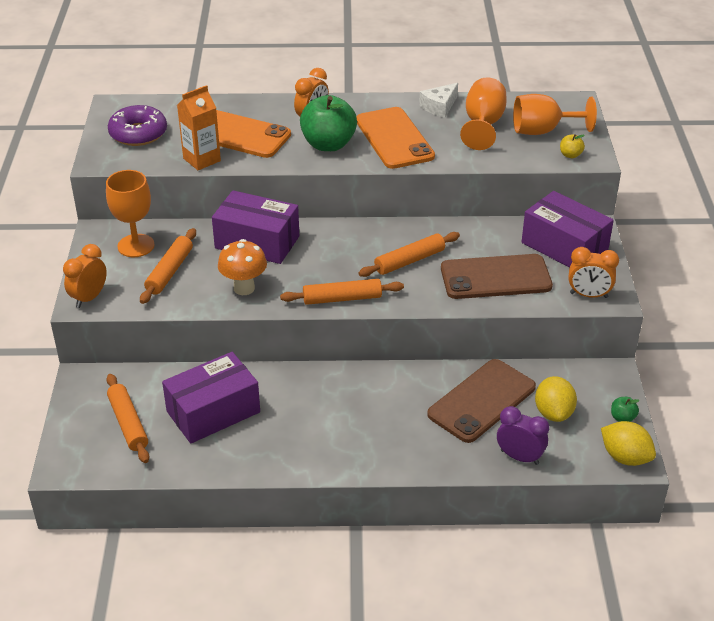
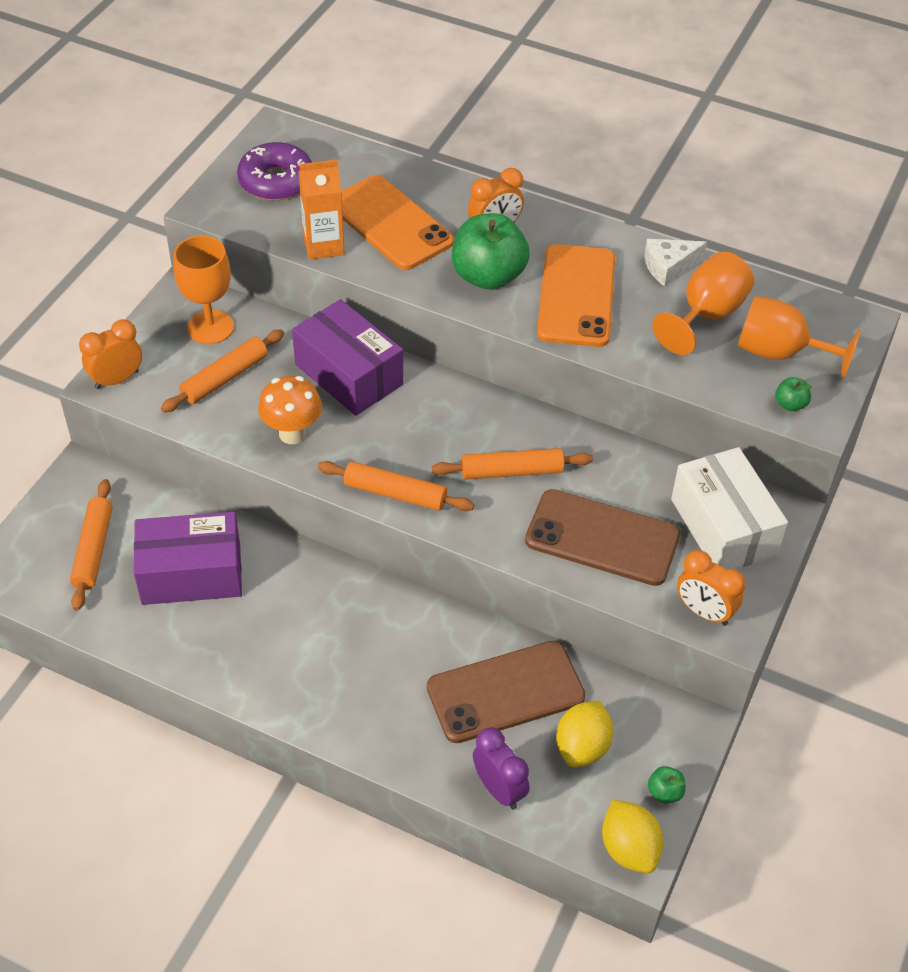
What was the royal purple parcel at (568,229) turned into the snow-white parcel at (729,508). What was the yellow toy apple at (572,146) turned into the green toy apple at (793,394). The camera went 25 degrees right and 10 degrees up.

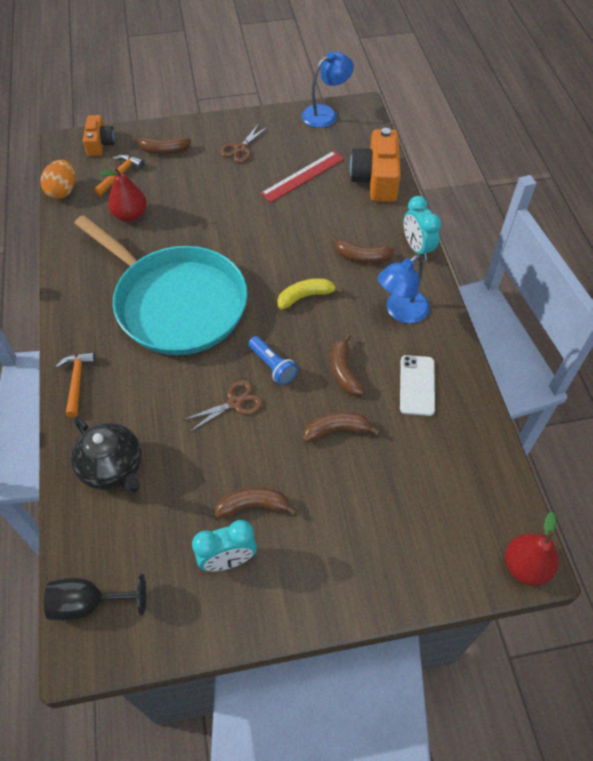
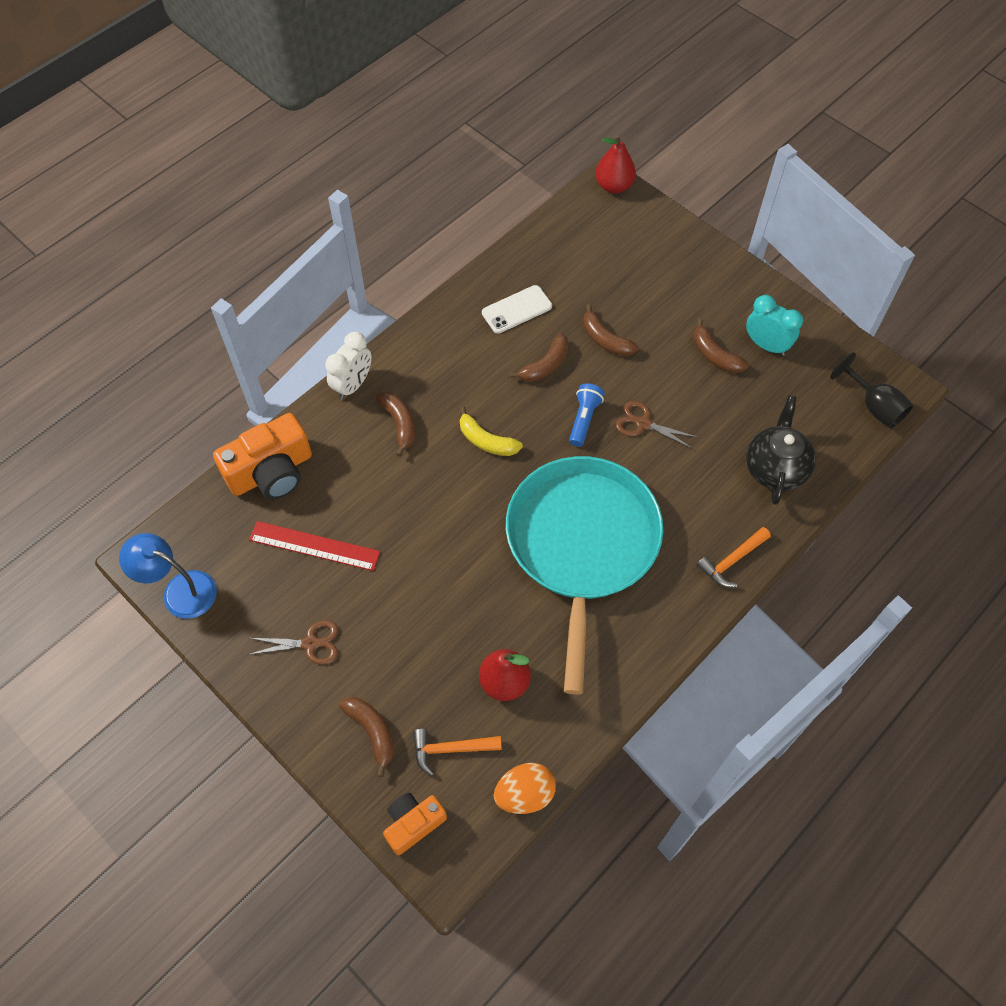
The second view lost the royal blue reading lamp at (404,289). What was the teal alarm clock at (422,228) turned into the snow-white alarm clock at (348,366). The camera went 125 degrees left and 5 degrees up.

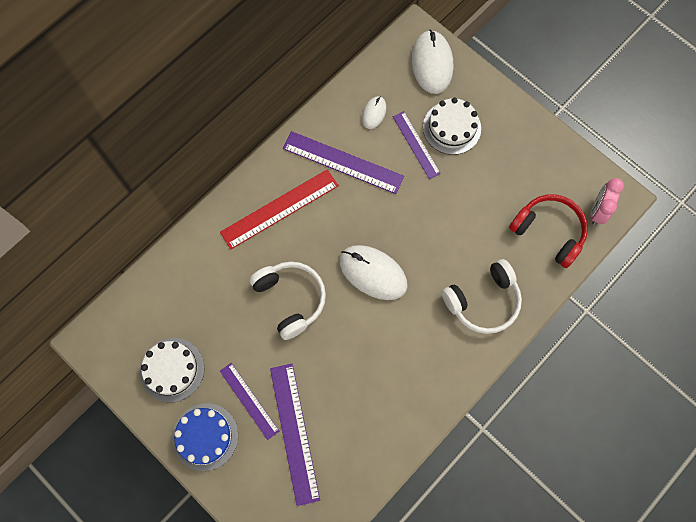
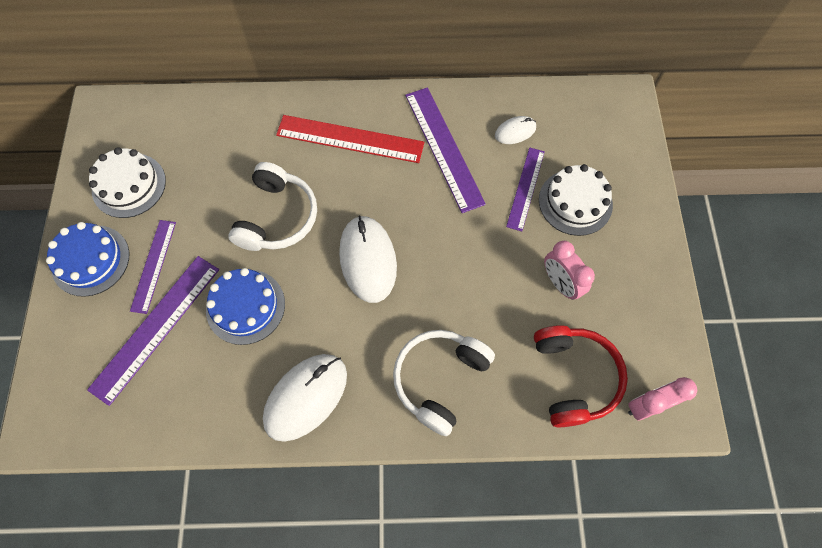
The snow-white computer mouse ended up elsewhere, having gone from (432,62) to (305,398). The snow-white headphones at (482,296) ended up facing another way, 105 degrees clockwise from before. The second view gained the royal blue gateau at (245,306). The second view gained the rose-pink alarm clock at (569,270). The camera went 45 degrees right and 5 degrees down.

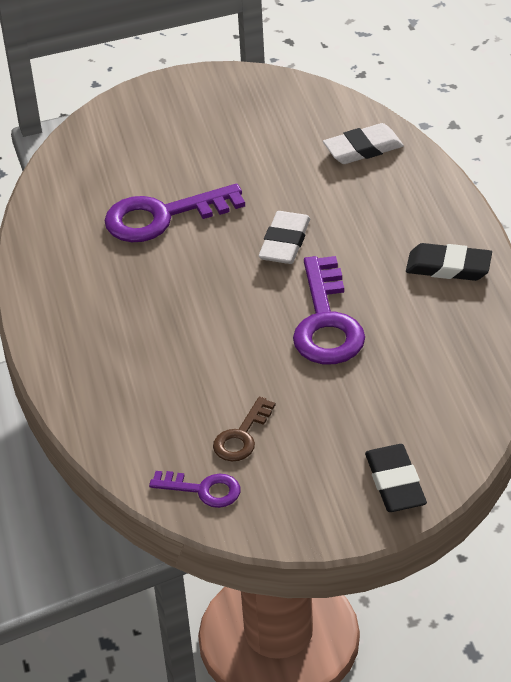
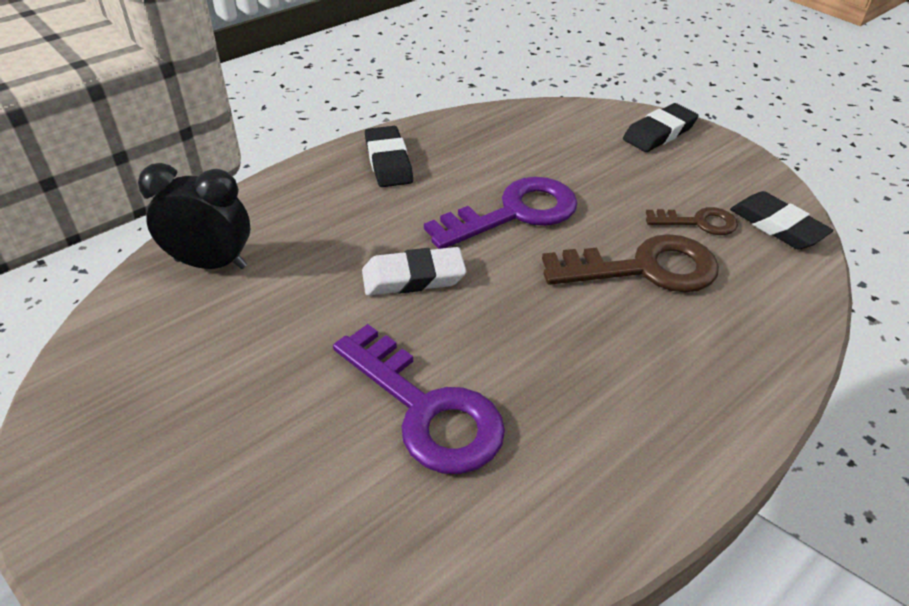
Where the royal purple latchkey stood at (194,489), the jet-black eraser came to stand at (782,220). Where the snow-white eraser stood at (363,143), the jet-black alarm clock came to stand at (194,216). The second view gained the brown latchkey at (630,263). The camera went 120 degrees left and 0 degrees up.

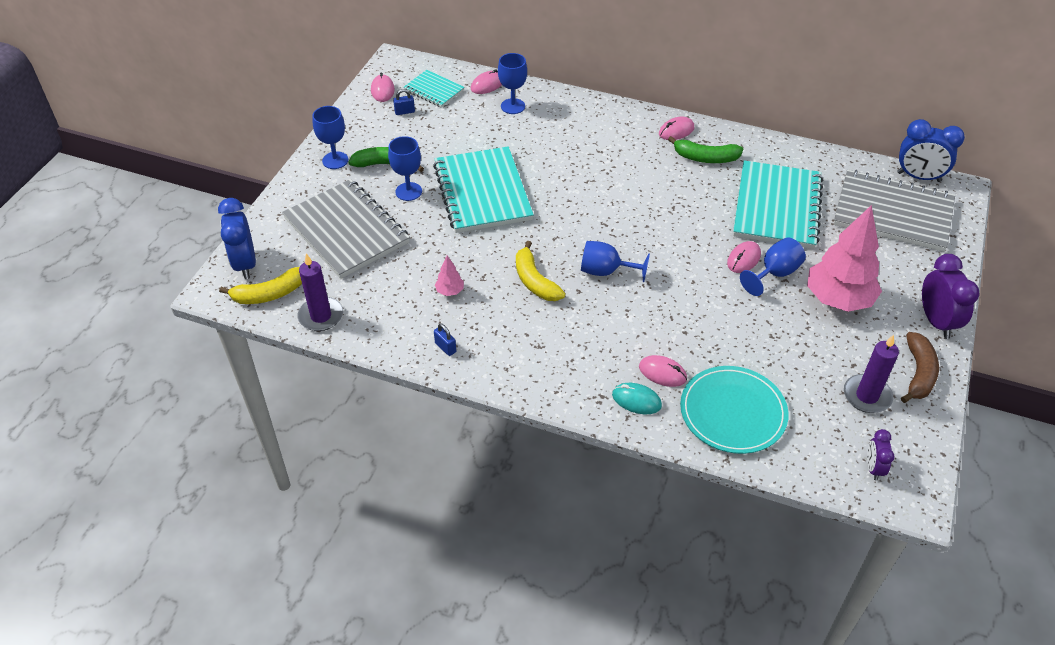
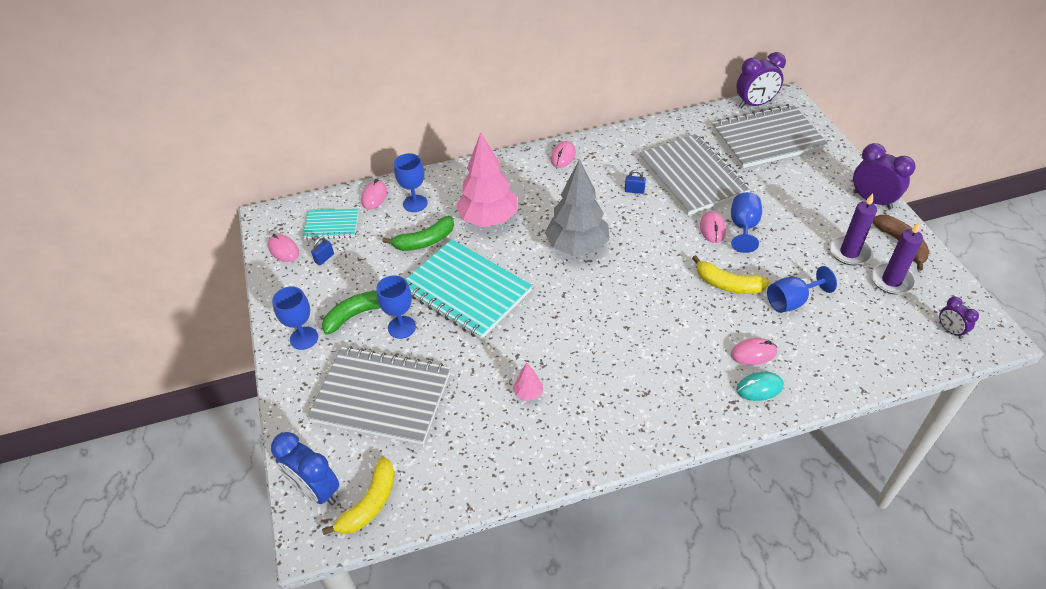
The royal purple wax candle ended up elsewhere, having gone from (320,292) to (853,229). The royal blue small lock ended up elsewhere, having gone from (445,339) to (635,182). The yellow banana ended up elsewhere, having gone from (540,271) to (731,274). The royal blue chalice ended up elsewhere, having gone from (615,261) to (802,289). The green banana ended up elsewhere, having gone from (705,149) to (418,233). The second view lost the teal flat dish at (734,410). What was the teal exercise book at (778,204) turned into the ash-grey exercise book at (694,174). The rose-pink toy tree ended up elsewhere, having gone from (844,258) to (487,179). What was the royal blue alarm clock at (931,150) turned into the royal purple alarm clock at (761,80). The second view gained the ash-grey toy tree at (577,207). The camera went 35 degrees left and 0 degrees up.

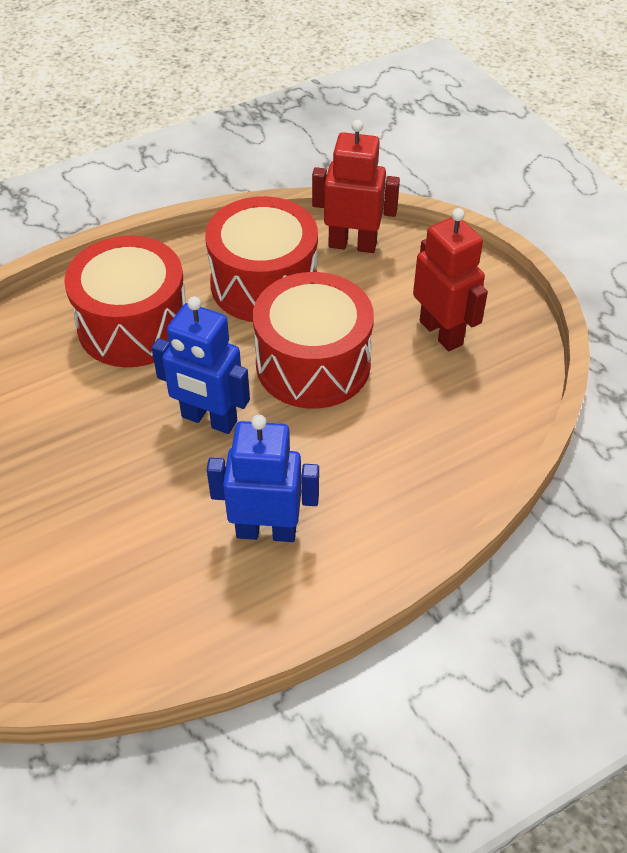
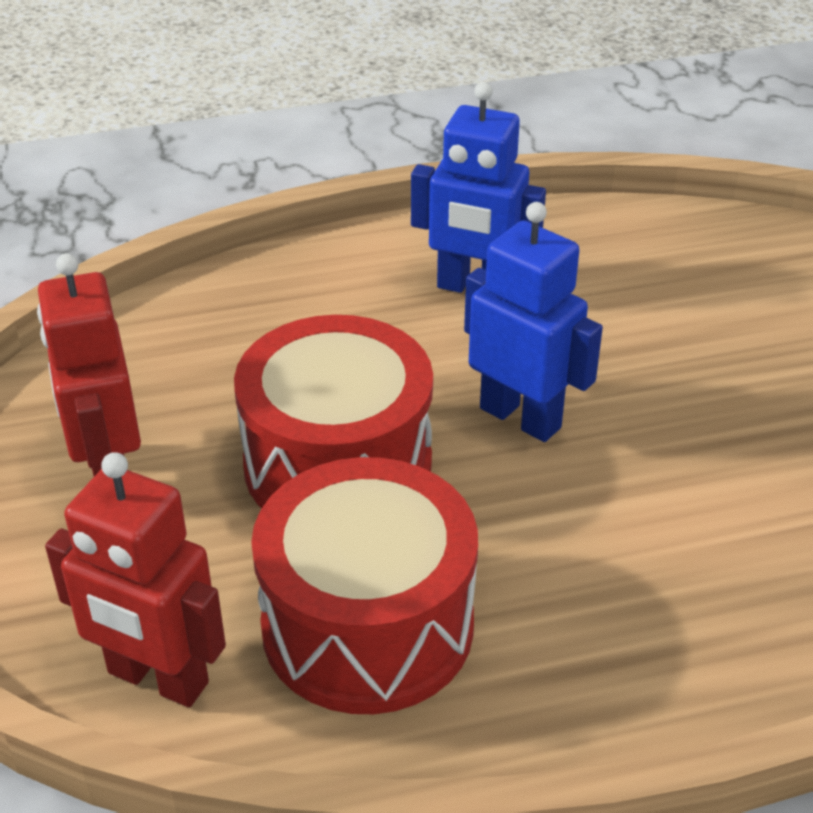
The second view lost the crimson drum at (125,301). The camera went 165 degrees left and 10 degrees down.

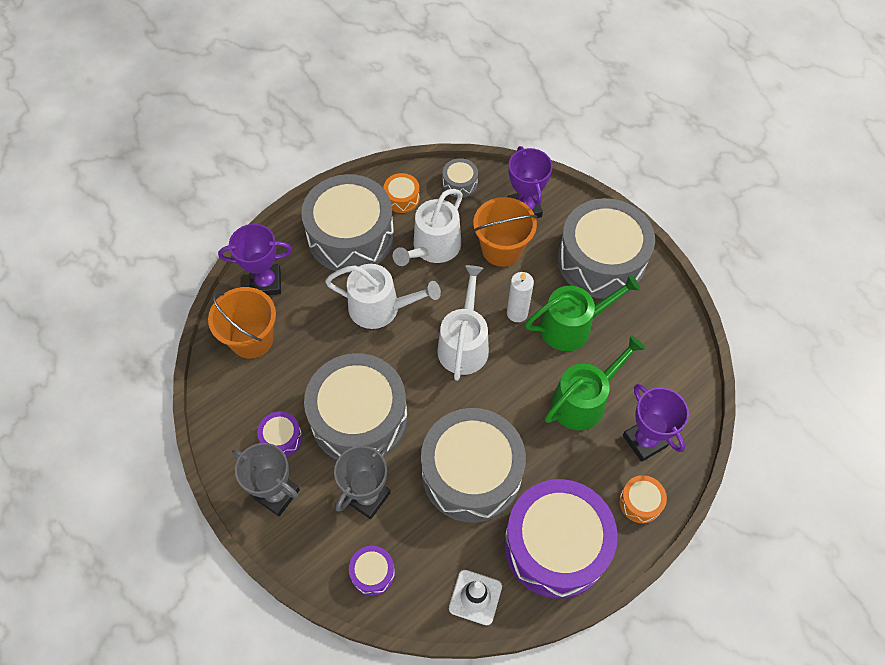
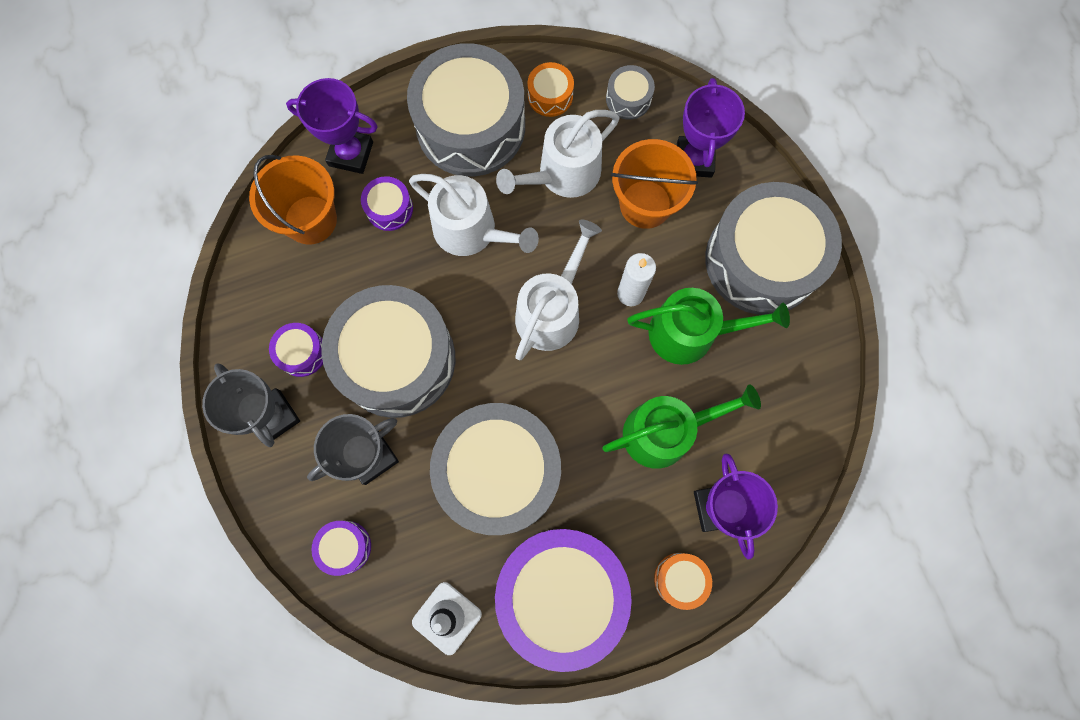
The second view gained the royal purple drum at (387,203). The camera went 20 degrees right and 15 degrees up.

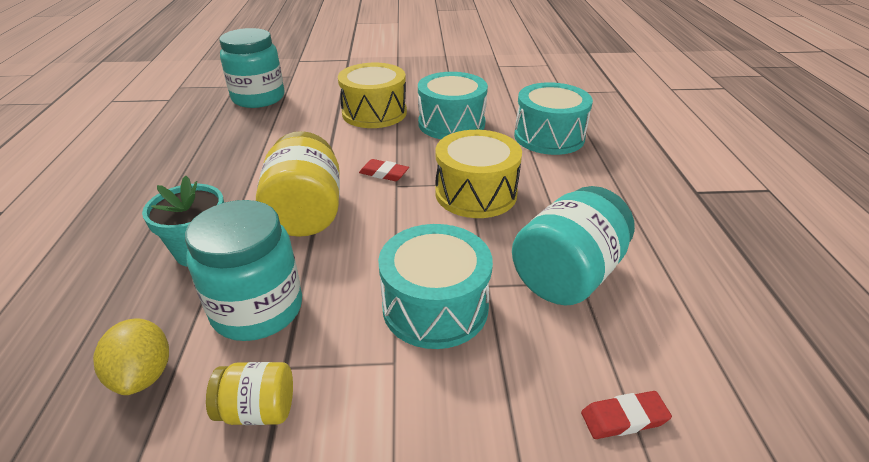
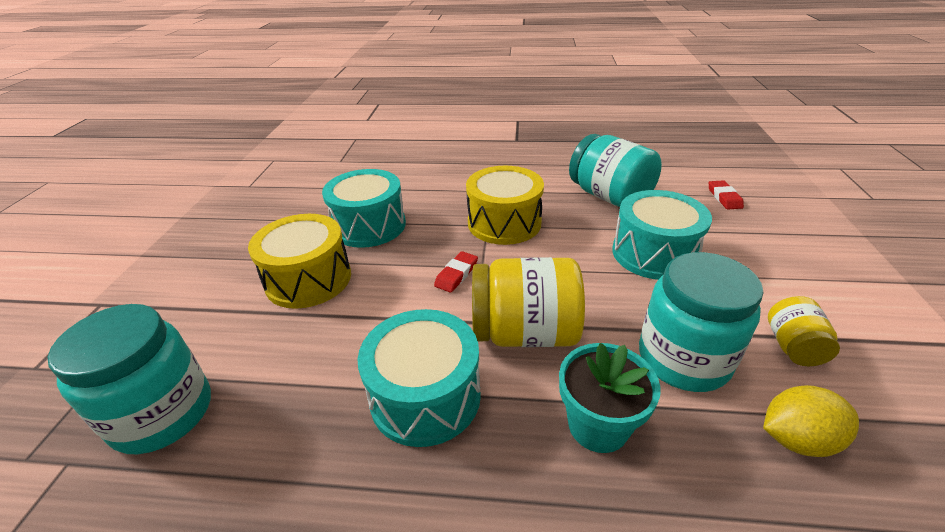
The teal drum ended up elsewhere, having gone from (553,118) to (419,378). The camera went 80 degrees left and 0 degrees up.

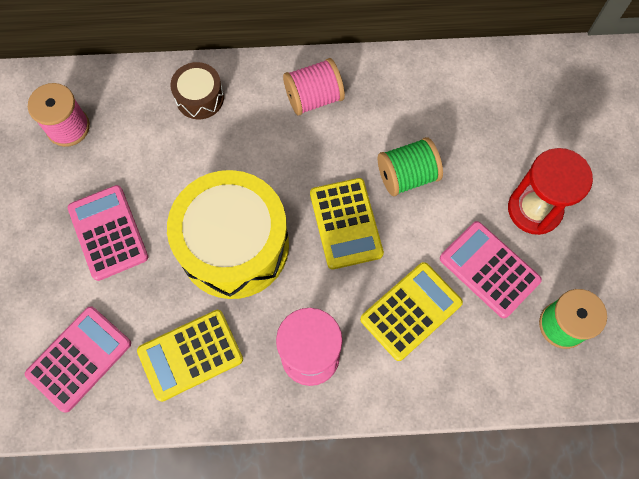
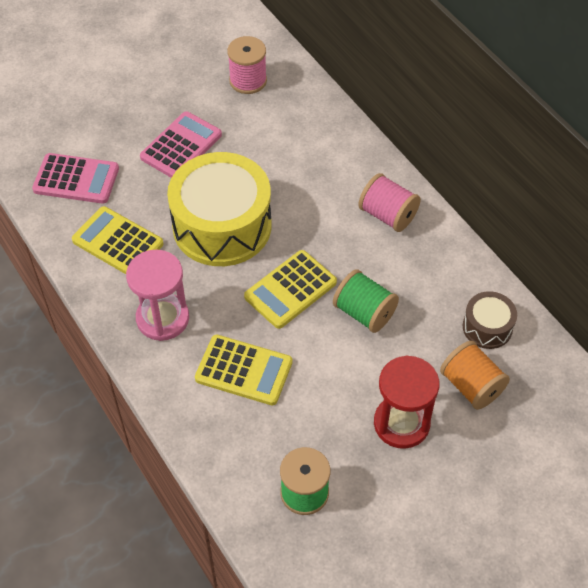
The brown drum ended up elsewhere, having gone from (197,91) to (490,320). The second view lost the rose-pink pocket calculator at (491,269). The second view gained the orange bobbin at (475,375). The camera went 60 degrees right and 15 degrees down.

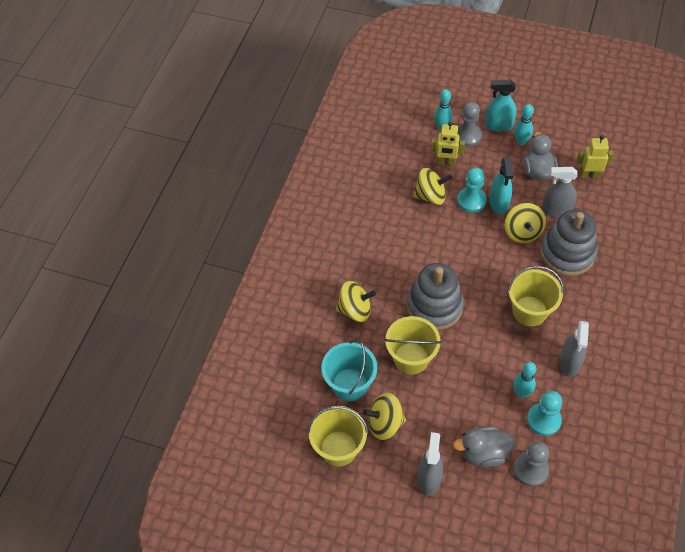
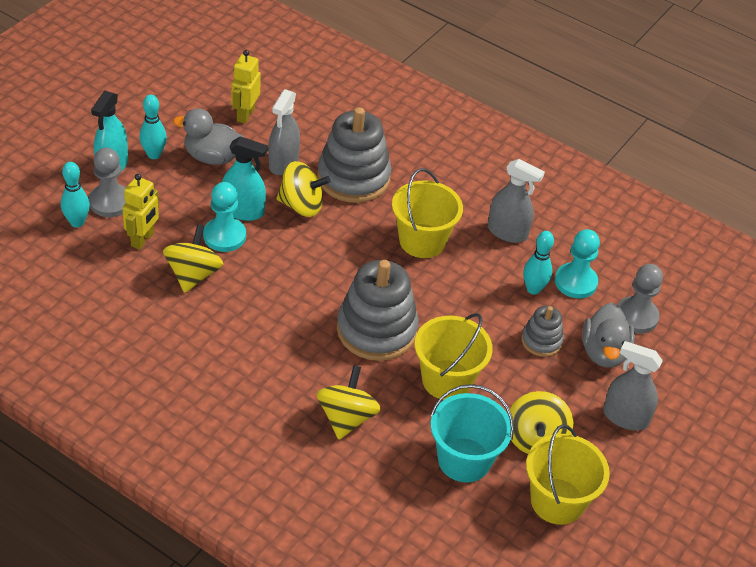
The second view gained the ash-grey stacking rings at (542,331). The camera went 80 degrees left and 10 degrees down.

